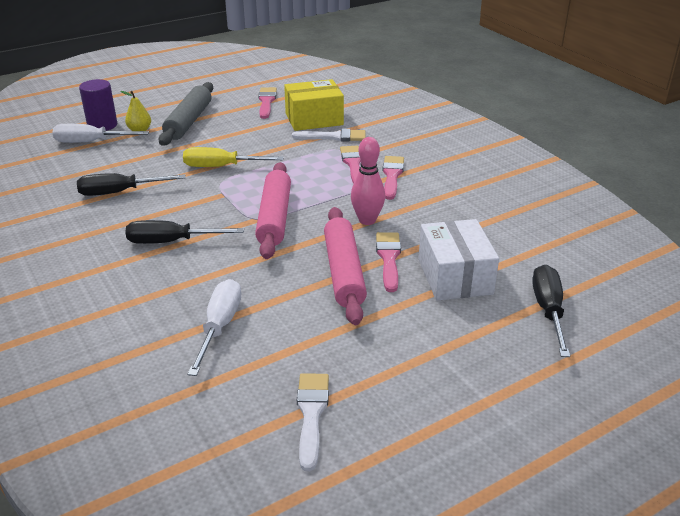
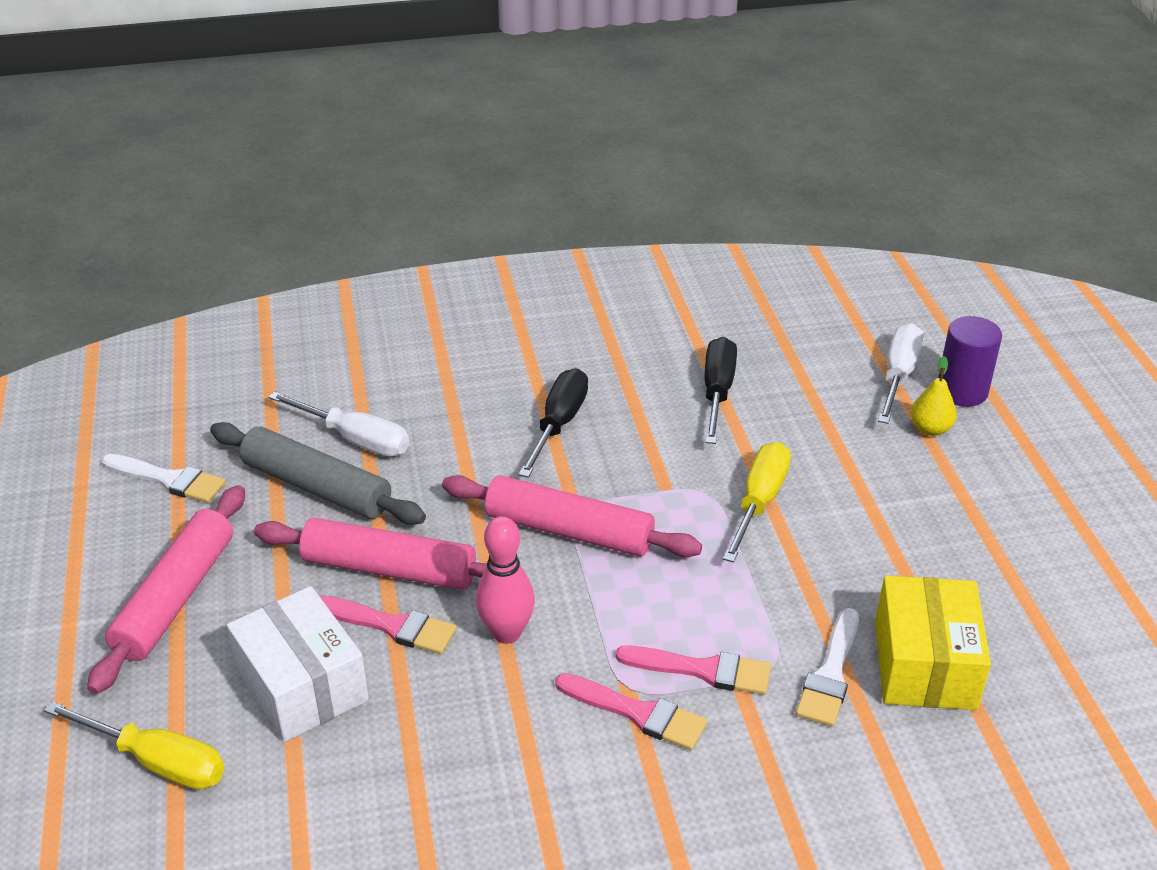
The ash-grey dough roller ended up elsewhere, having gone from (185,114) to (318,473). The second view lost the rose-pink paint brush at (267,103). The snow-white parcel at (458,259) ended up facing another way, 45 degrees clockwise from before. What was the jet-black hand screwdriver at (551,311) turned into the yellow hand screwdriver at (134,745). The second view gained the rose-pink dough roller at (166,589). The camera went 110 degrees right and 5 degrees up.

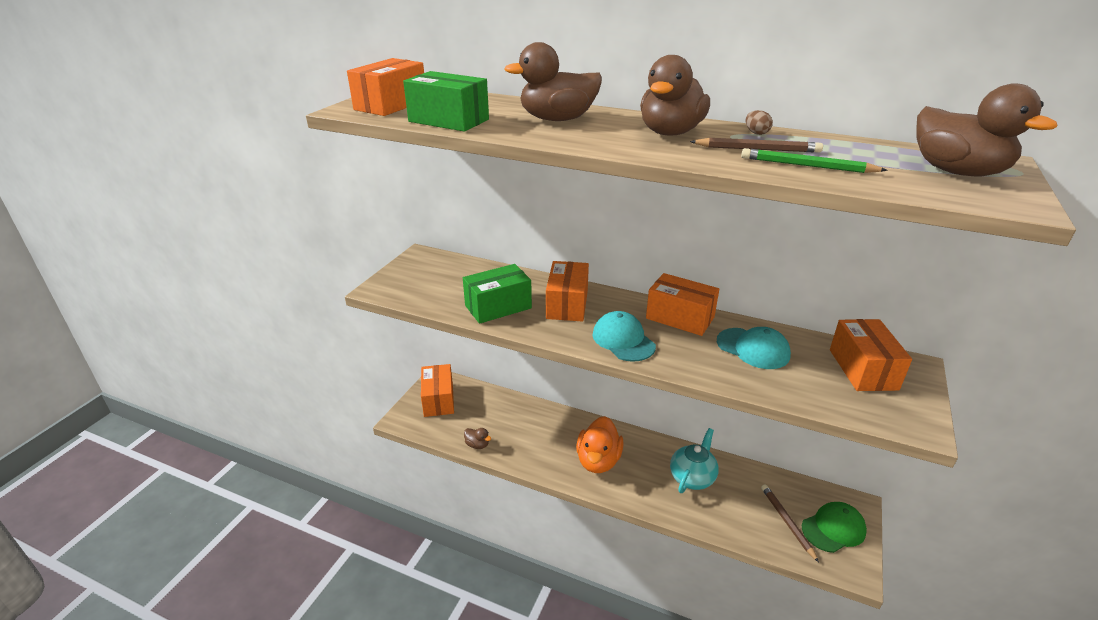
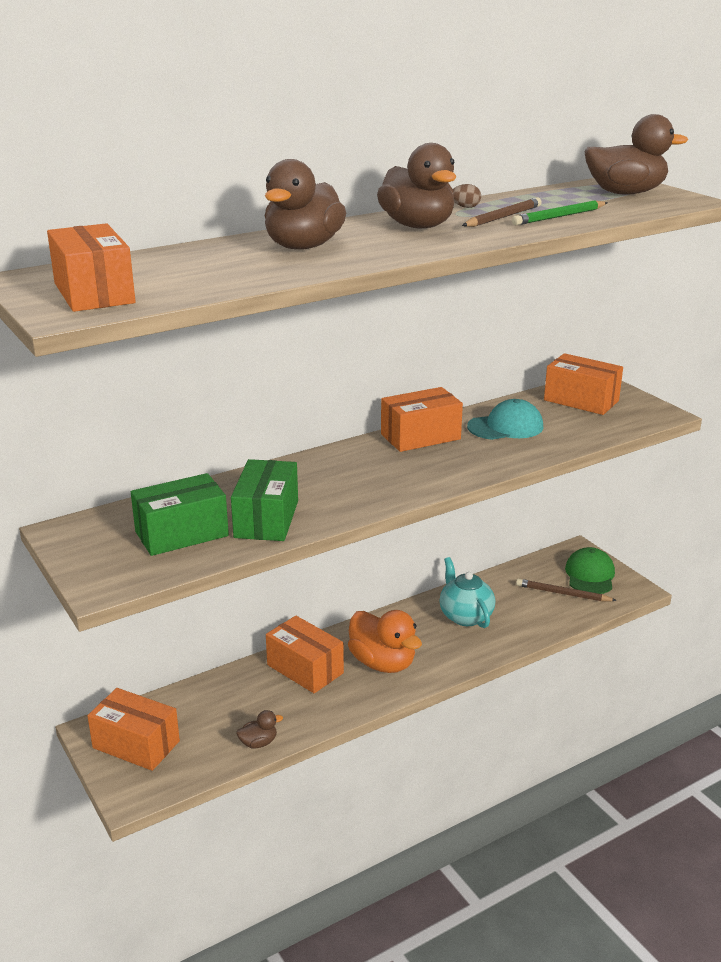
The green parcel ended up elsewhere, having gone from (446,101) to (180,514). The orange parcel ended up elsewhere, having gone from (567,291) to (305,654). The second view lost the teal baseball cap at (624,336). The camera went 55 degrees left and 5 degrees down.

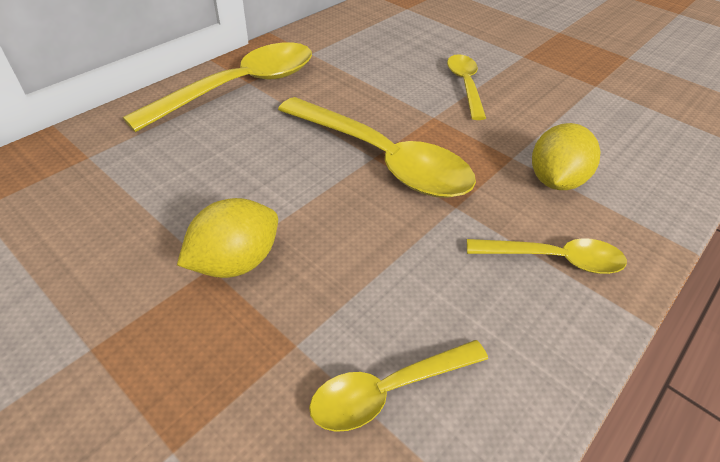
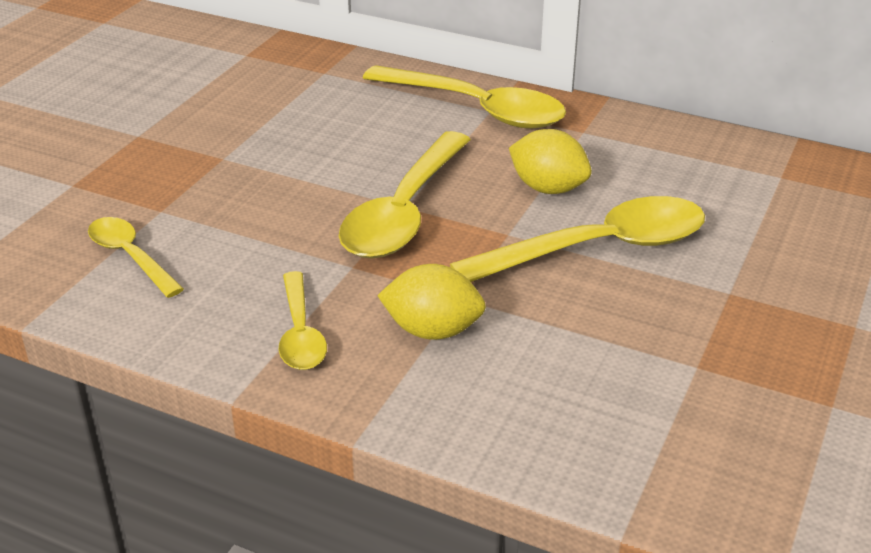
The yellow toy lemon ended up elsewhere, having gone from (227,238) to (550,161). The size of the yellow tablespoon at (466,87) changed by a factor of 1.80. The camera went 75 degrees right and 10 degrees down.

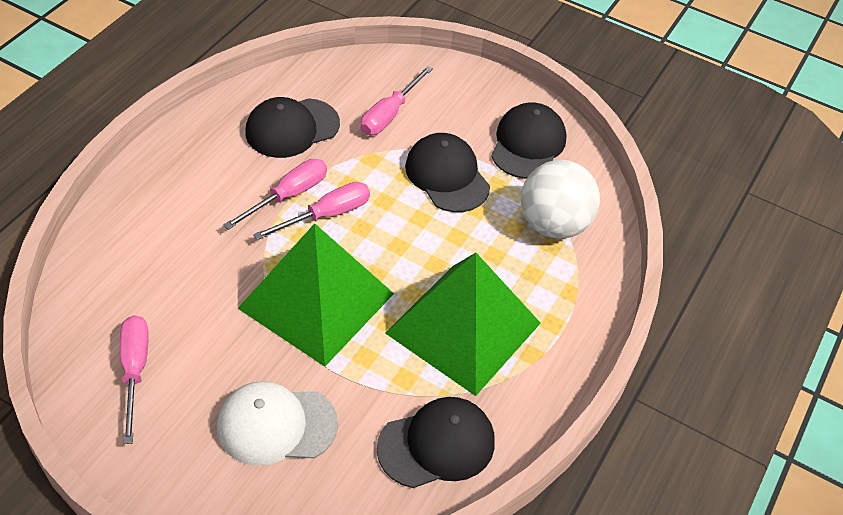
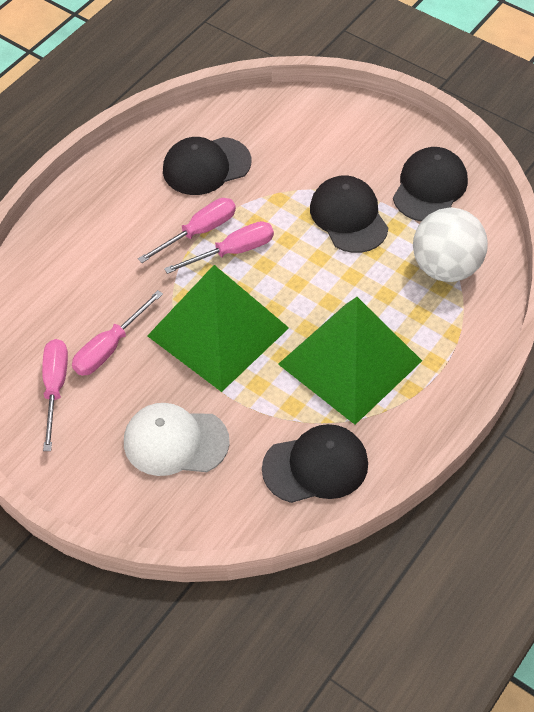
The rose-pink hand screwdriver ended up elsewhere, having gone from (397,100) to (117,333). The camera went 10 degrees right and 5 degrees up.

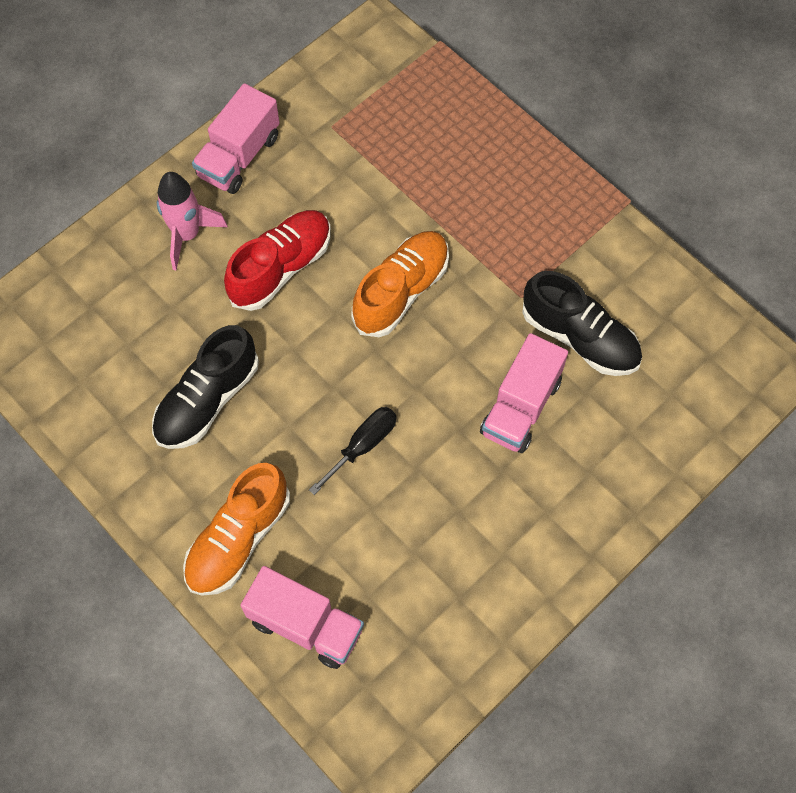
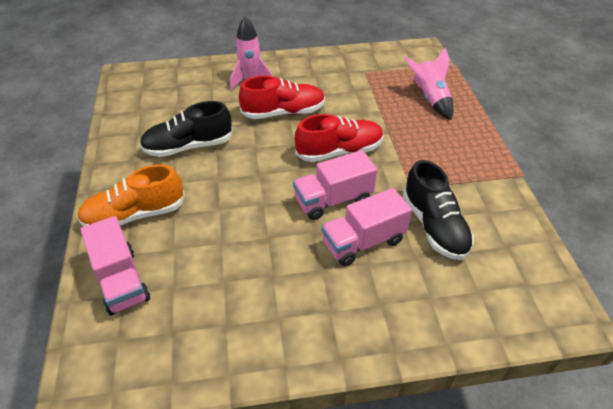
The rose-pink lorry ended up elsewhere, having gone from (236,138) to (335,185). The second view lost the jet-black hand screwdriver at (353,451). What was the orange lace-up shoe at (400,284) turned into the crimson lace-up shoe at (339,138). The second view gained the rose-pink toy rocket at (428,83). The camera went 35 degrees right and 20 degrees down.

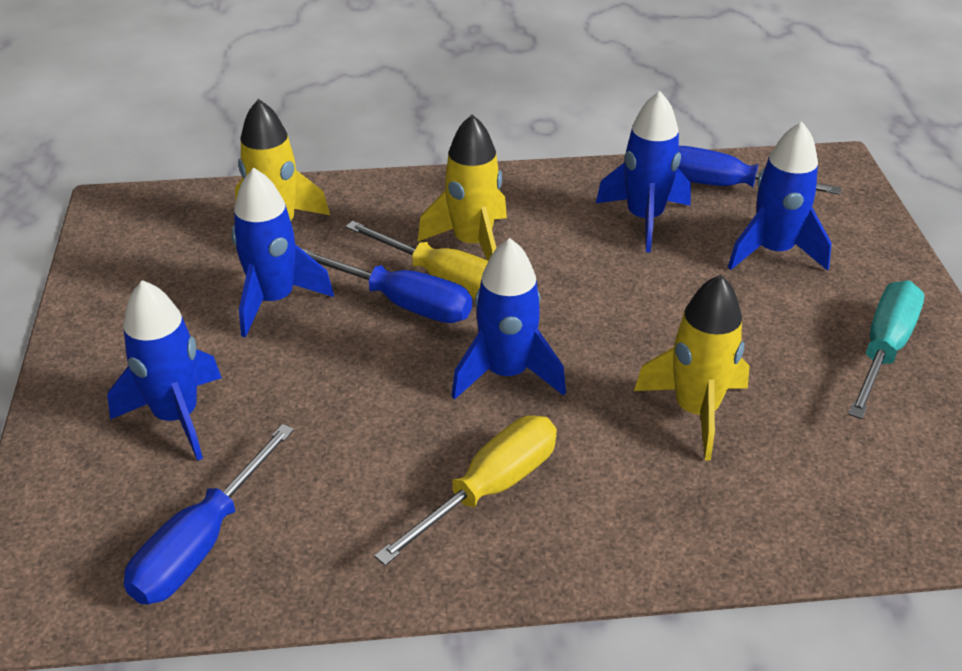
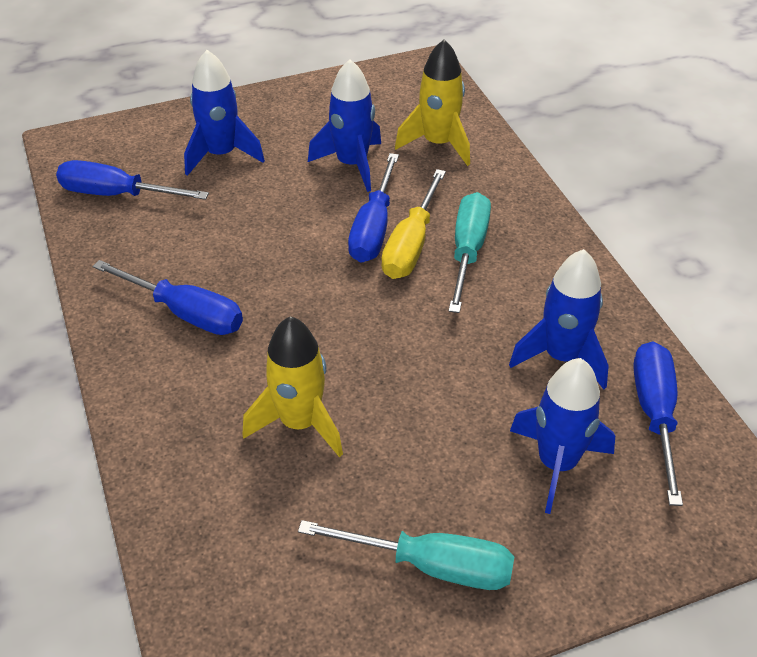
What was the yellow hand screwdriver at (465,490) turned into the royal blue hand screwdriver at (168,297). Where the yellow toy rocket stood at (462,187), the teal hand screwdriver came to stand at (469,252). The second view lost the royal blue toy rocket at (509,319). The camera went 75 degrees right and 5 degrees up.

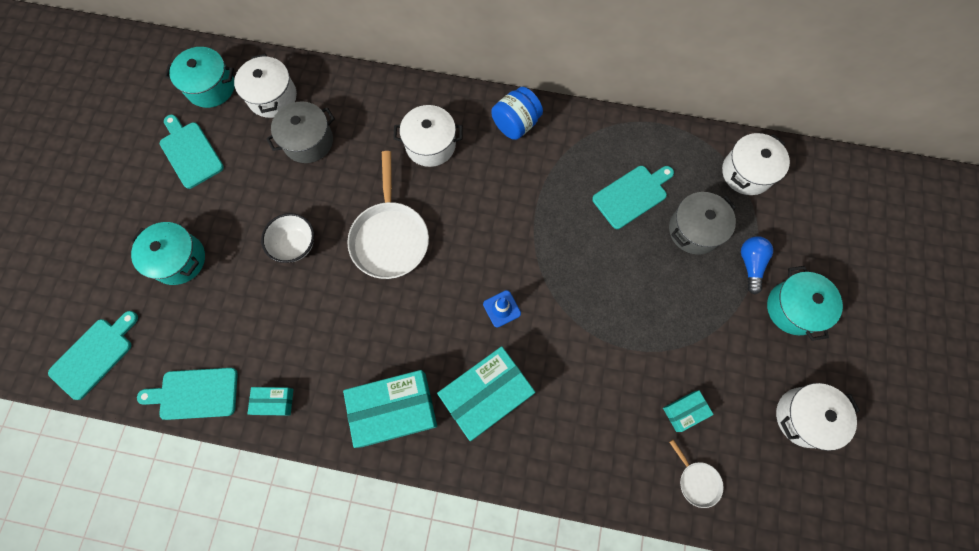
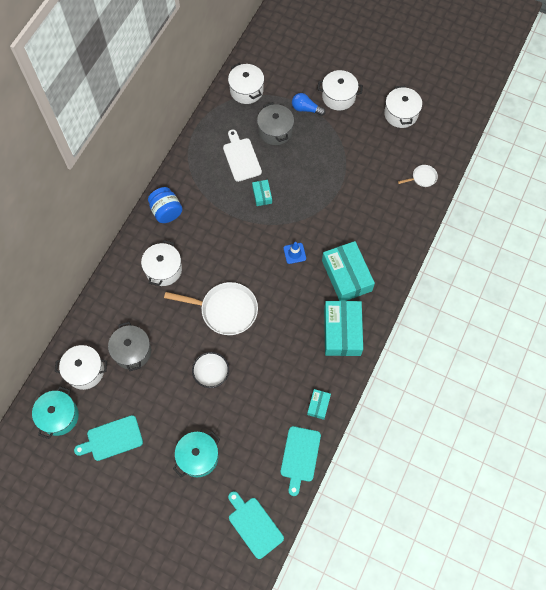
What was the teal chopping board at (633,197) turned into the snow-white chopping board at (242,156). The teal parcel ended up elsewhere, having gone from (688,411) to (262,193). What was the teal pot at (805,303) turned into the snow-white pot at (340,90). The camera went 75 degrees left and 5 degrees down.

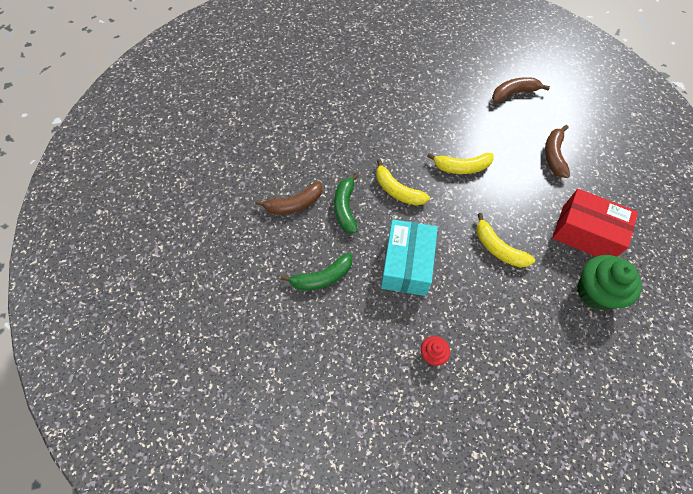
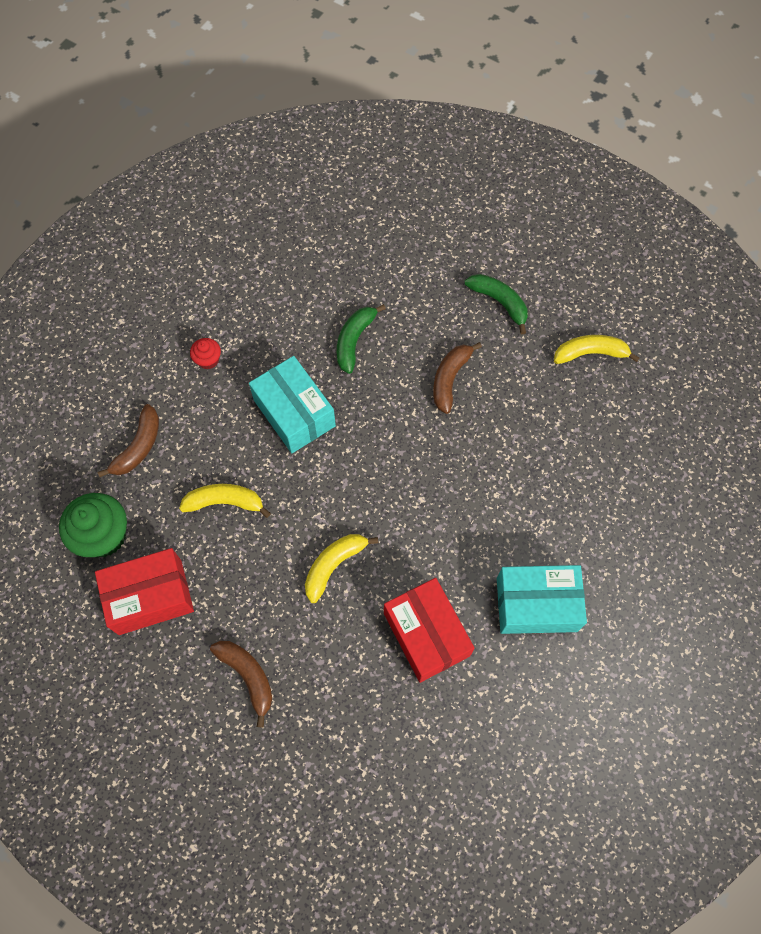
The green banana ended up elsewhere, having gone from (346,203) to (496,304). The yellow banana ended up elsewhere, having gone from (403,182) to (597,349). The brown banana ended up elsewhere, having gone from (521,90) to (128,440). The second view gained the crimson parcel at (429,630). The second view gained the teal parcel at (542,599). The camera went 135 degrees right and 5 degrees up.

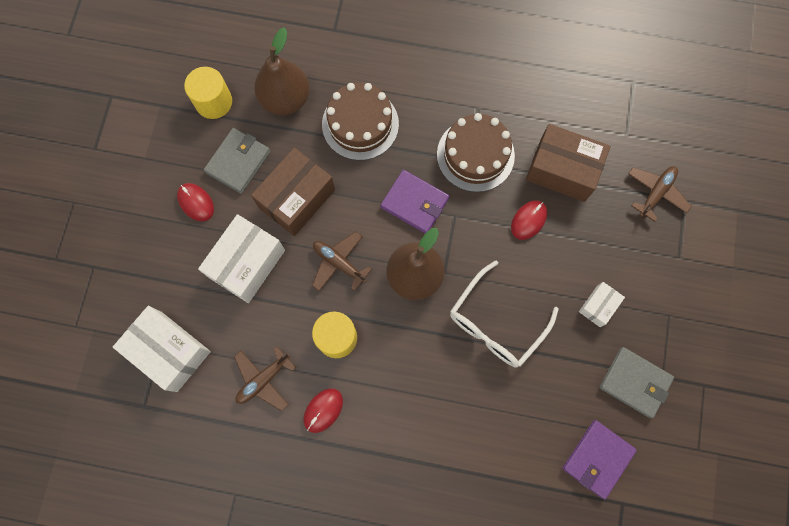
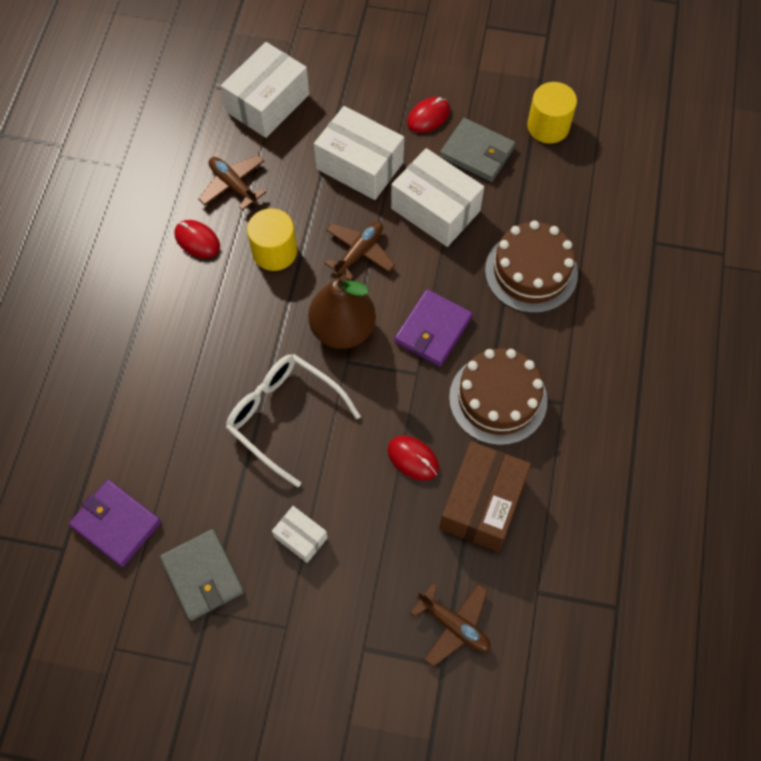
What was the brown parcel at (293,191) turned into the snow-white parcel at (437,197). The second view lost the brown pear fruit at (282,71). The ash-grey billfold at (637,382) ended up facing another way, 60 degrees counterclockwise from before. The camera went 90 degrees right and 10 degrees down.

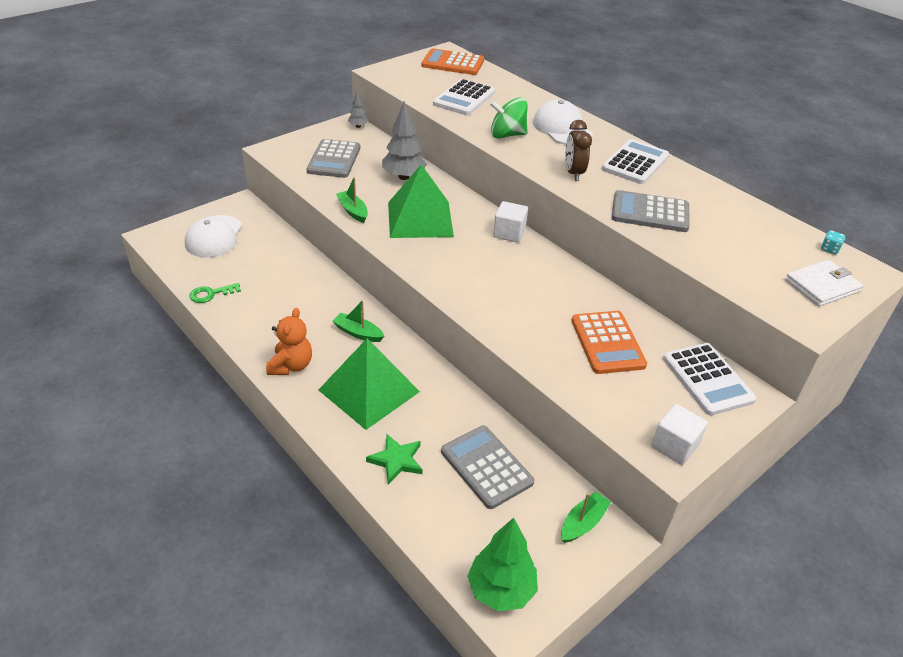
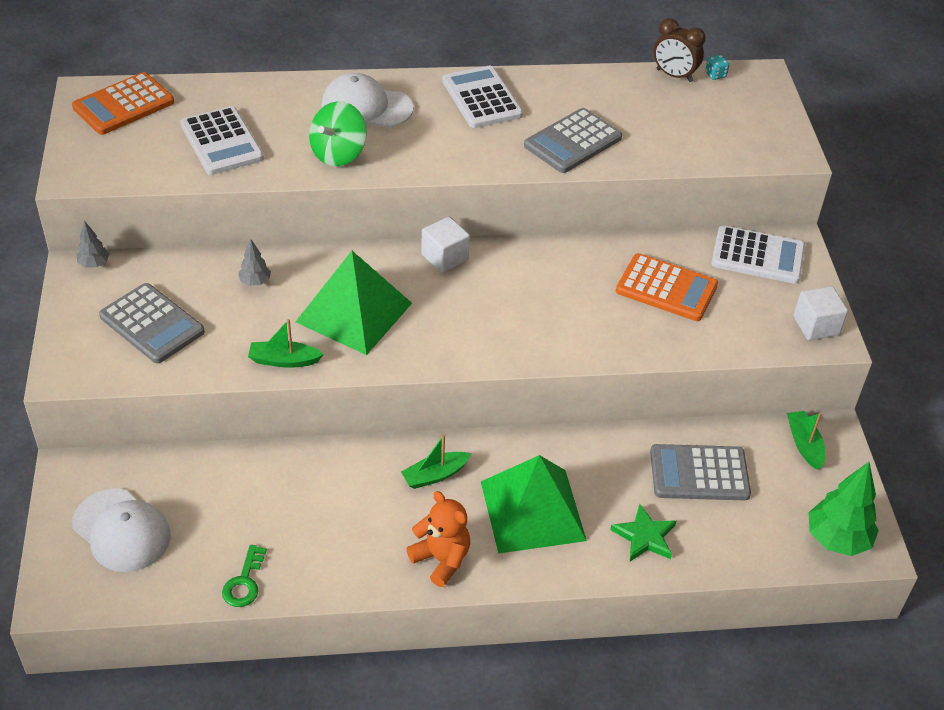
The size of the ash-grey toy tree at (404,140) changed by a factor of 0.50. The brown alarm clock ended up elsewhere, having gone from (578,150) to (679,50). The second view lost the snow-white billfold at (824,283). The camera went 55 degrees left and 5 degrees up.

